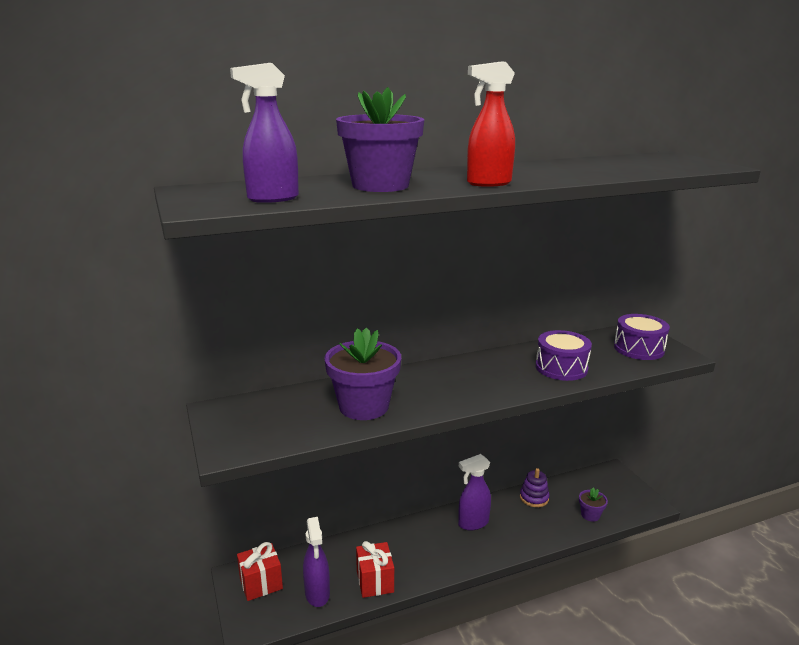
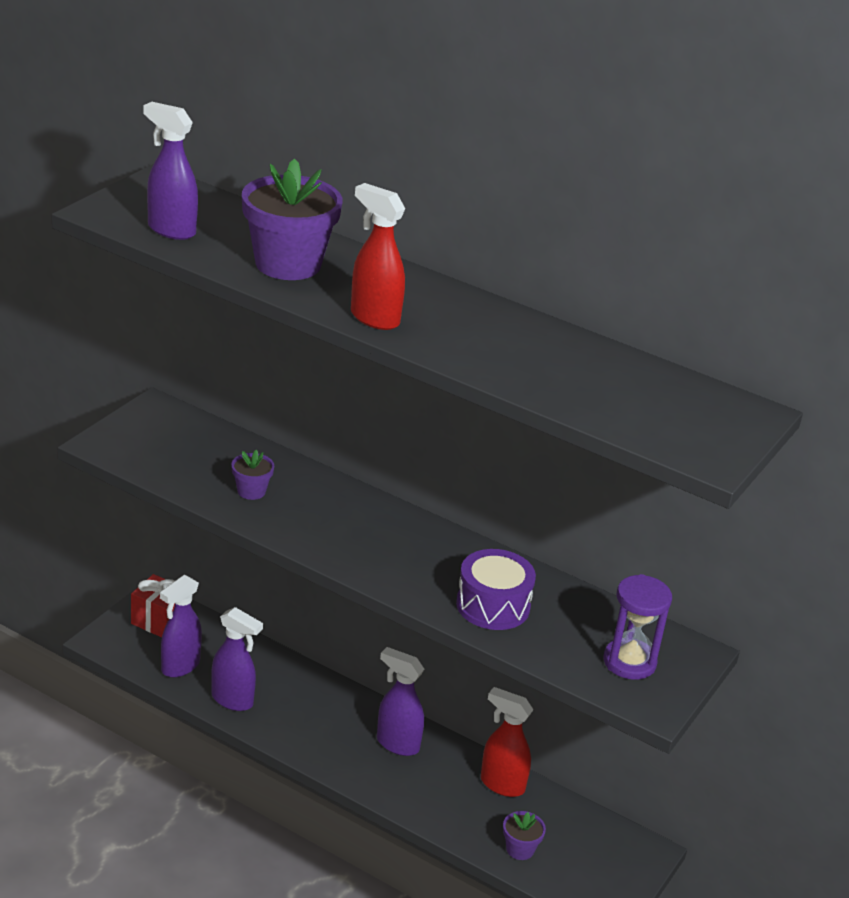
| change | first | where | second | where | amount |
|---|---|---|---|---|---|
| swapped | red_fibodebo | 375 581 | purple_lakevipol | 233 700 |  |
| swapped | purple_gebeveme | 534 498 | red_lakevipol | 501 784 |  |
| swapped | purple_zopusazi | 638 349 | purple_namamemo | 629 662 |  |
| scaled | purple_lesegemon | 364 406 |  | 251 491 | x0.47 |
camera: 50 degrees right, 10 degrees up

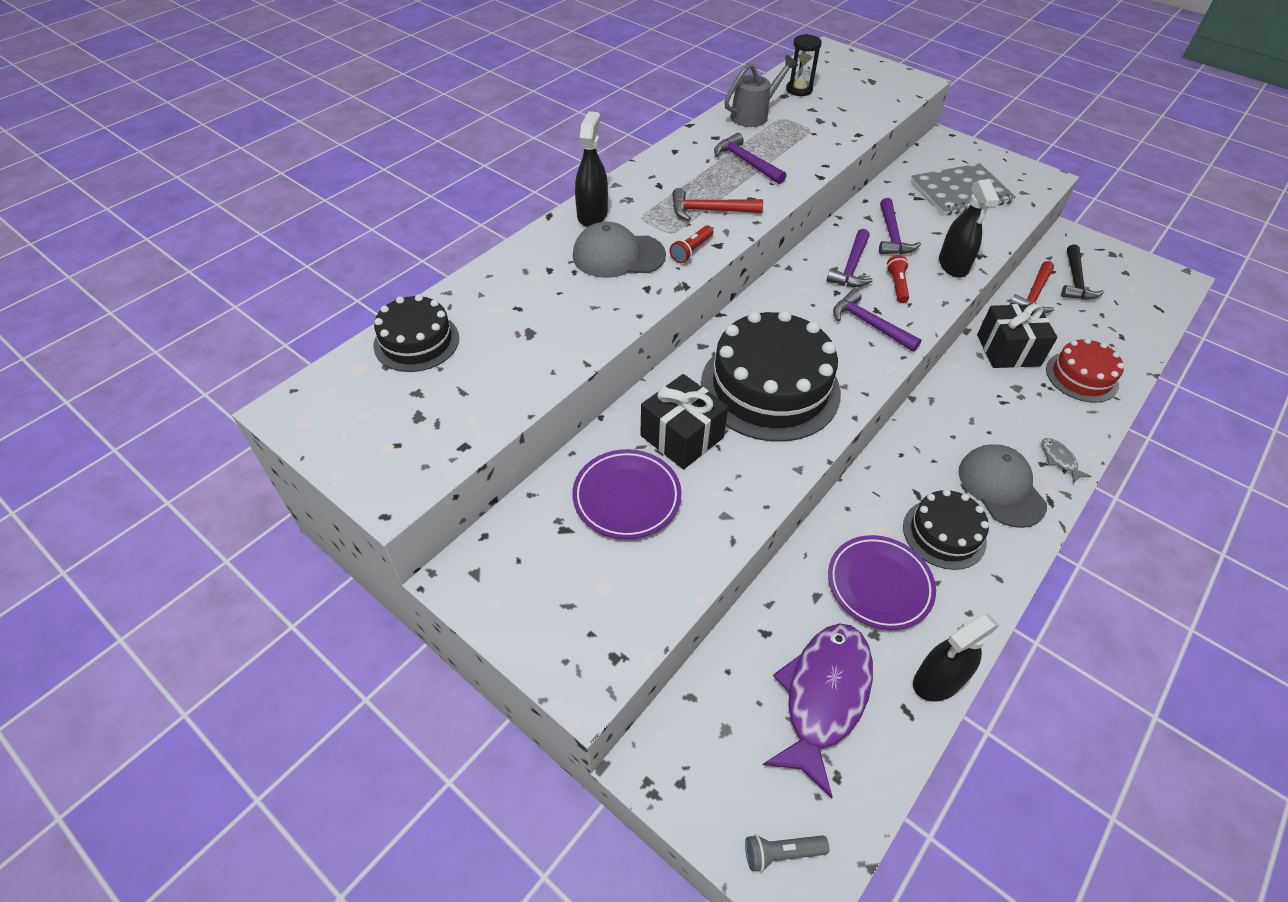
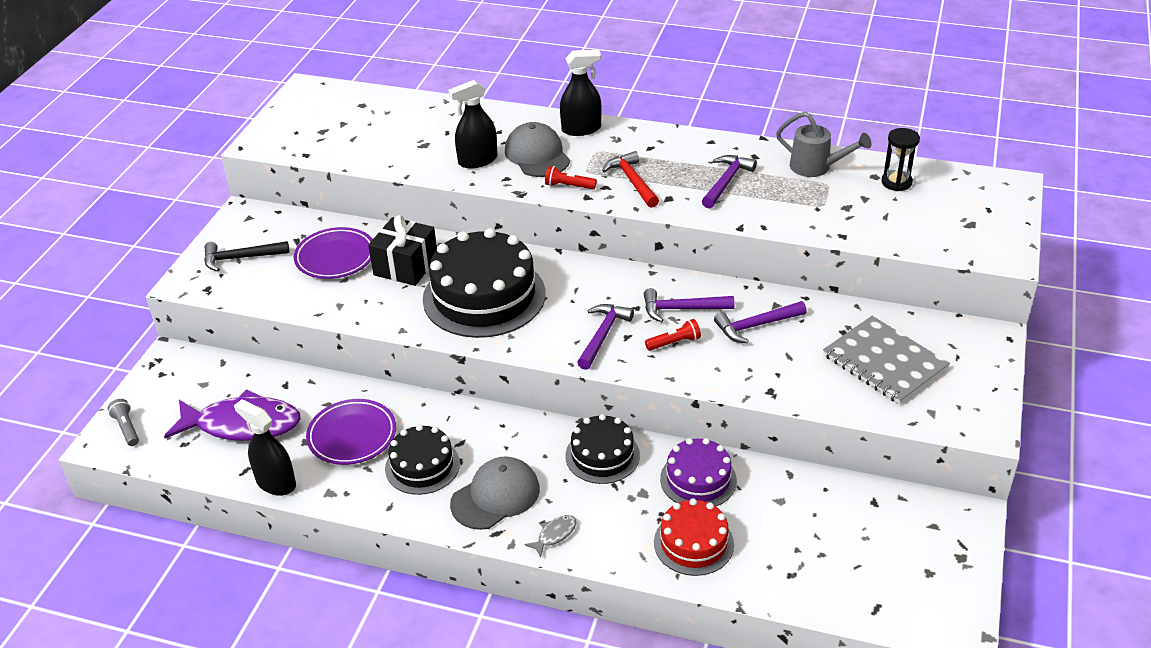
| change | first | where | second | where | amount |
|---|---|---|---|---|---|
| gone | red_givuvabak | 1033 295 |  |  |  |
| shifted | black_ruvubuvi | 416 341 |  | 602 455 |  |
| shifted | black_lakevipol | 953 265 |  | 477 160 |  |
| shifted | black_givuvabak | 1075 281 |  | 241 258 |  |
| swapped | black_fibodebo | 1008 350 | purple_ruvubuvi | 698 479 |  |
camera: 70 degrees right, 10 degrees down

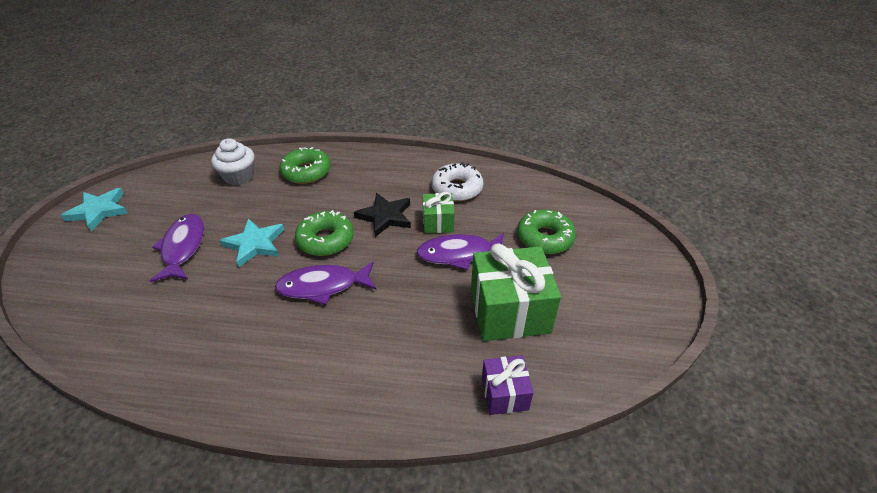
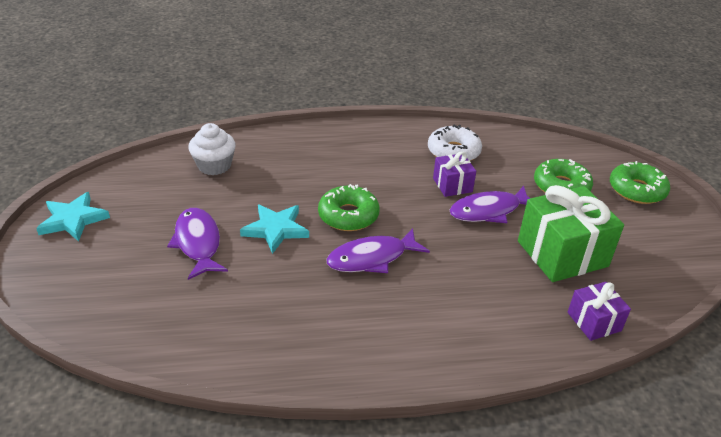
| change | first | where | second | where | amount |
|---|---|---|---|---|---|
| gone | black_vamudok | 385 216 |  |  |  |
| shifted | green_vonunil | 306 172 |  | 637 190 |  |
| repainted | green_fibodebo | 438 222 | purple_fibodebo | 452 185 |  |
camera: 15 degrees left, 5 degrees down

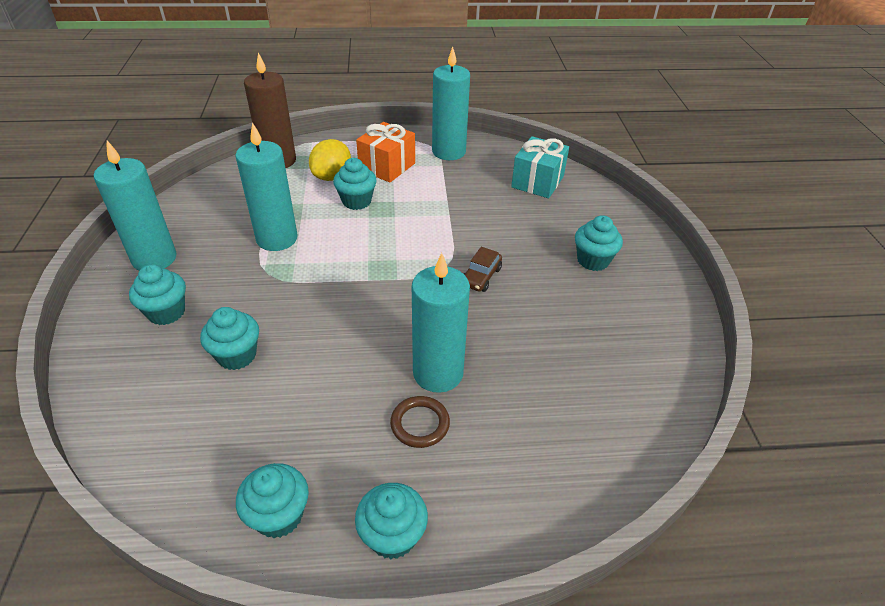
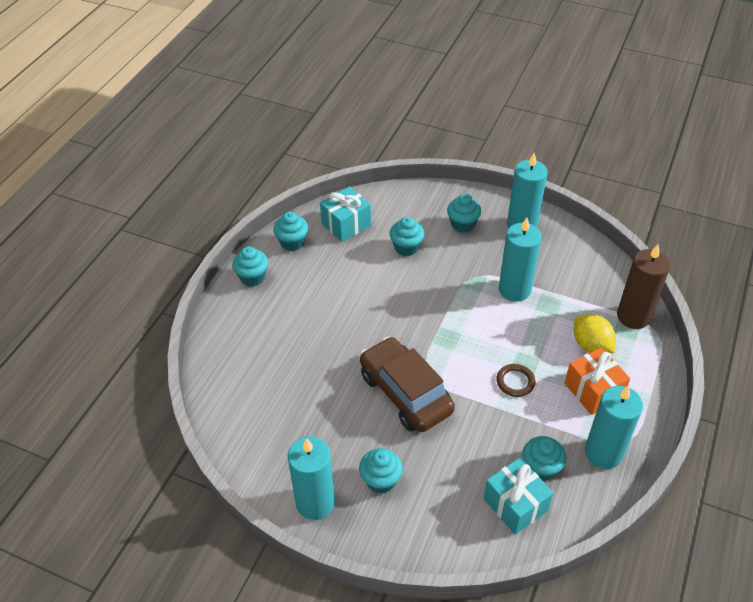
| change | first | where | second | where | amount |
|---|---|---|---|---|---|
| new |  |  | turquoise_fibodebo | 346 224 |  |
| shifted | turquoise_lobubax | 356 201 |  | 540 468 |  |
| shifted | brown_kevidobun | 420 424 |  | 515 382 |  |
| shifted | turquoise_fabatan | 438 373 |  | 315 502 |  |
| scaled | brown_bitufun | 481 277 |  | 405 393 | x2.35 |
camera: 120 degrees right, 5 degrees up

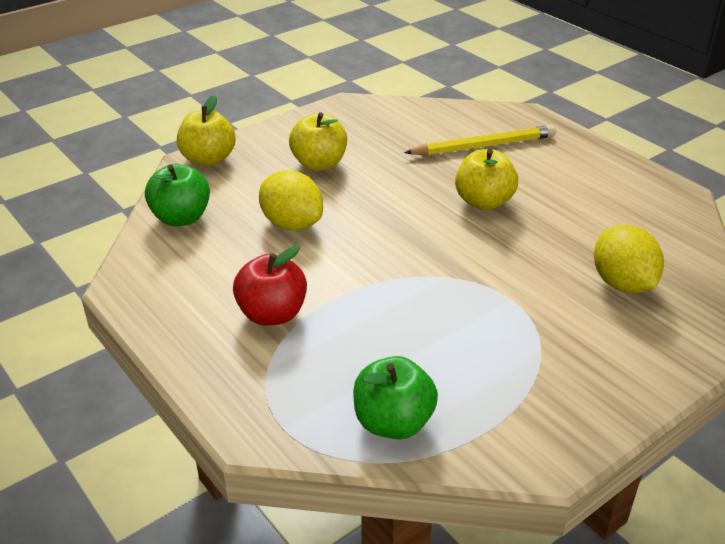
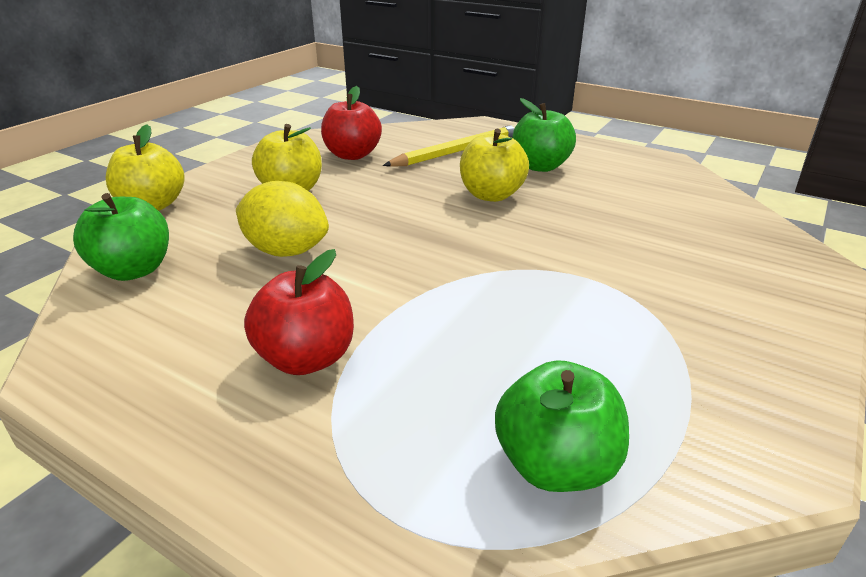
| change | first | where | second | where | amount |
|---|---|---|---|---|---|
| gone | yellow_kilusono | 622 283 |  |  |  |
| new |  |  | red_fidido | 352 155 |  |
| new |  |  | green_fidido | 540 166 |  |
camera: 20 degrees left, 5 degrees down

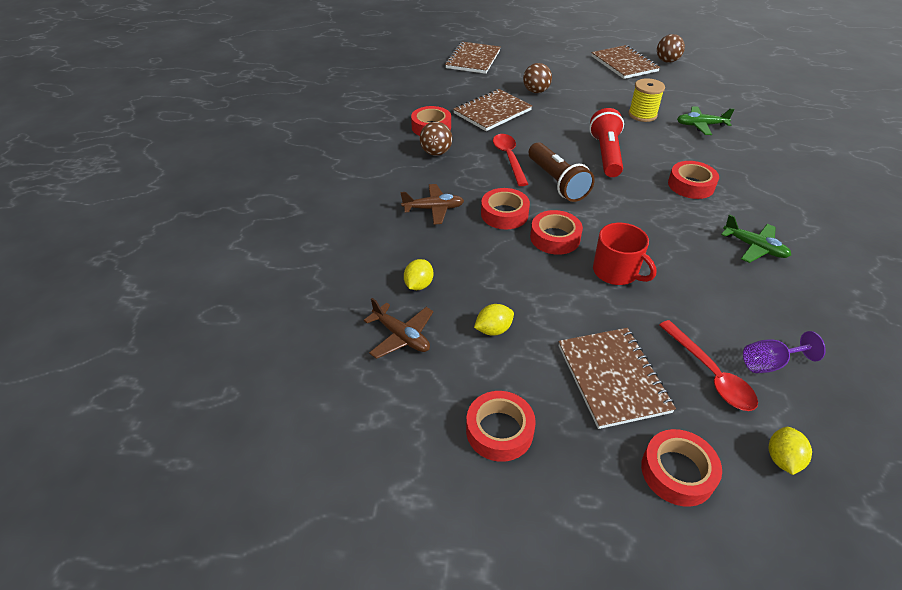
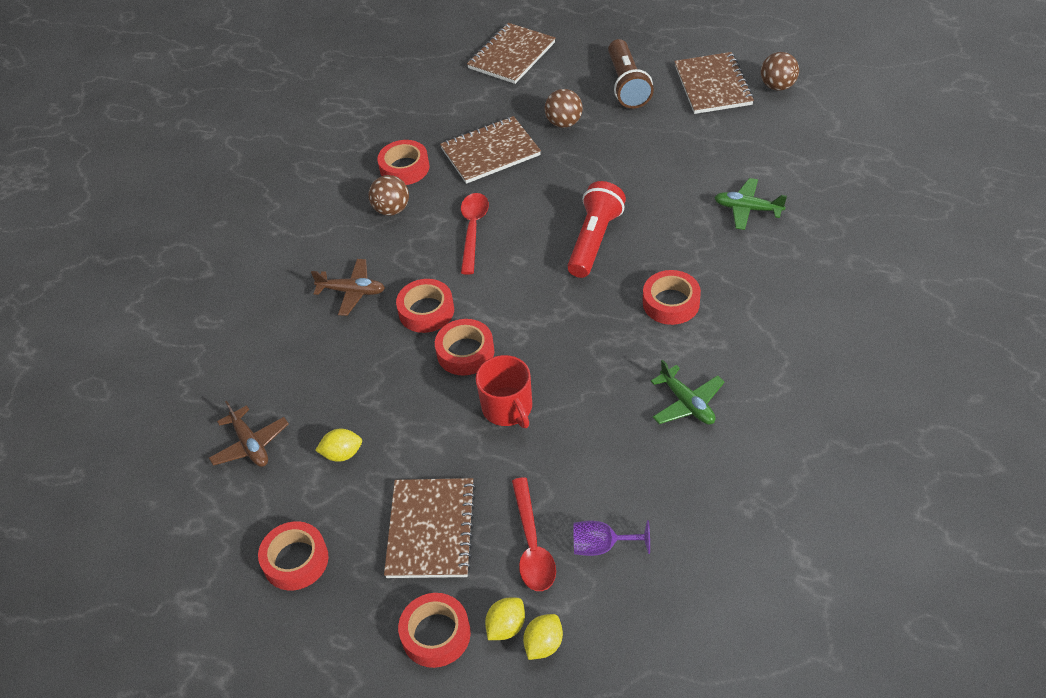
| change | first | where | second | where | amount |
|---|---|---|---|---|---|
| gone | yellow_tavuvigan | 642 115 |  |  |  |
| shifted | yellow_kilusono | 419 285 |  | 506 627 |  |
| shifted | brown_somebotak | 557 182 |  | 627 85 |  |
camera: 20 degrees right, 5 degrees up

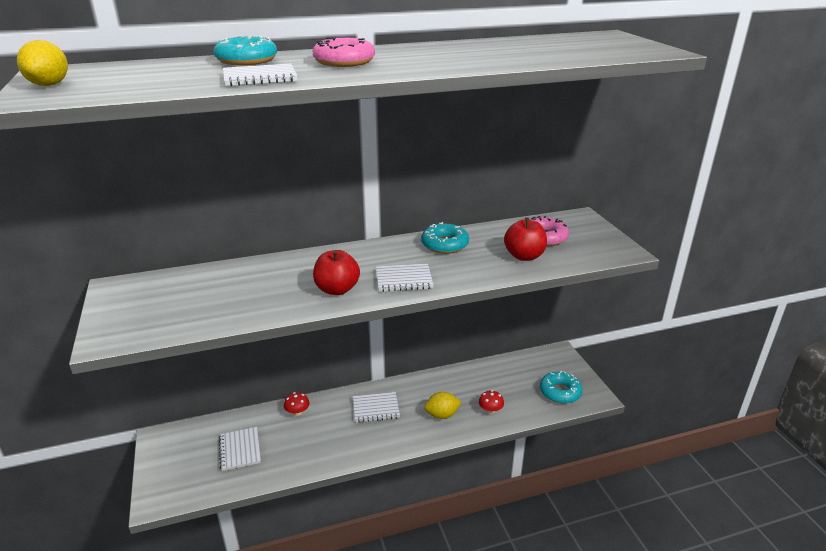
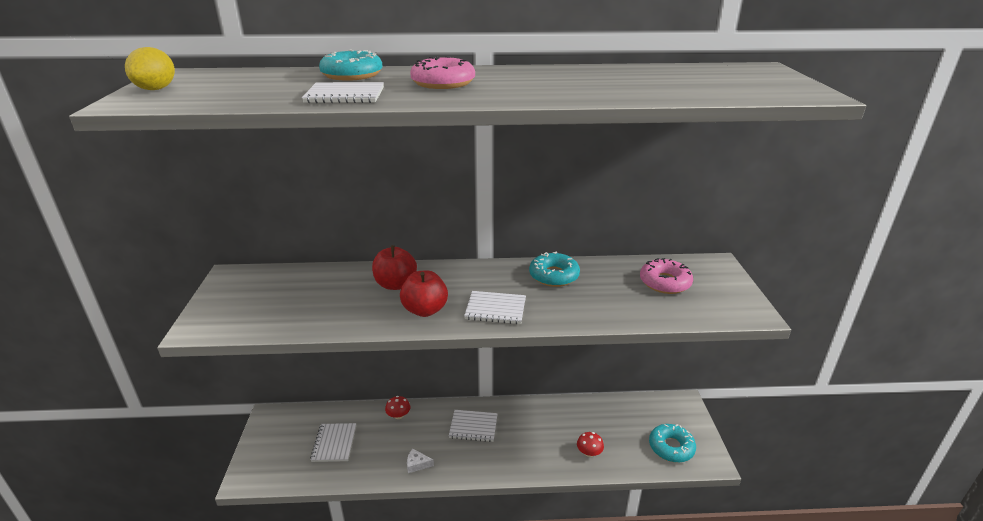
| change | first | where | second | where | amount |
|---|---|---|---|---|---|
| gone | yellow_kilusono | 442 415 |  |  |  |
| new |  |  | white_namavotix | 417 464 |  |
| shifted | red_fidido | 524 256 |  | 395 284 |  |
camera: 15 degrees right, 0 degrees up

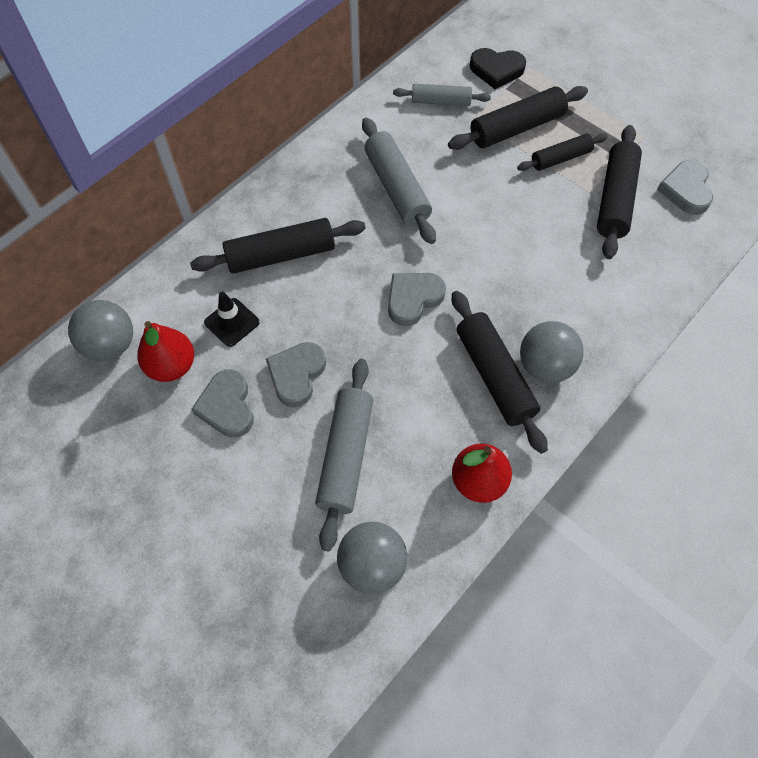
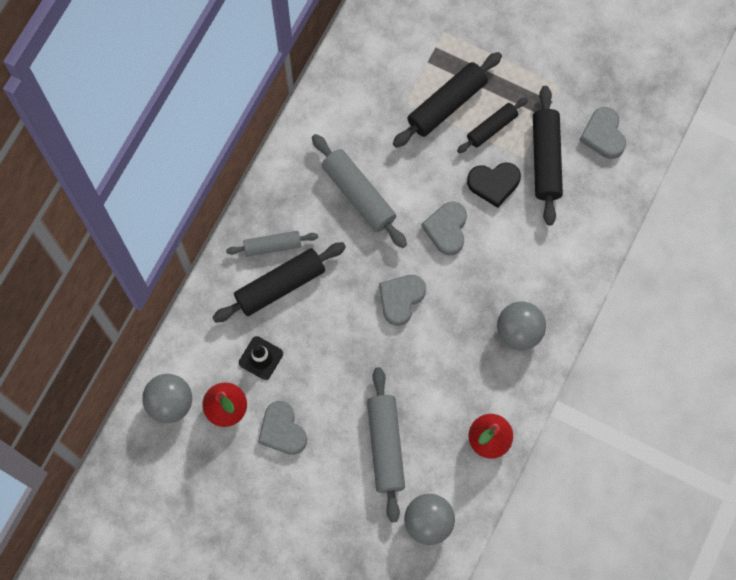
| change | first | where | second | where | amount |
|---|---|---|---|---|---|
| gone | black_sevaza | 494 376 |  |  |  |
| shifted | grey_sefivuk | 296 375 |  | 446 229 |  |
| shifted | grey_sevaza | 441 101 |  | 272 246 |  |
| shifted | black_sefivuk | 496 70 |  | 494 184 |  |
camera: 15 degrees left, 10 degrees up

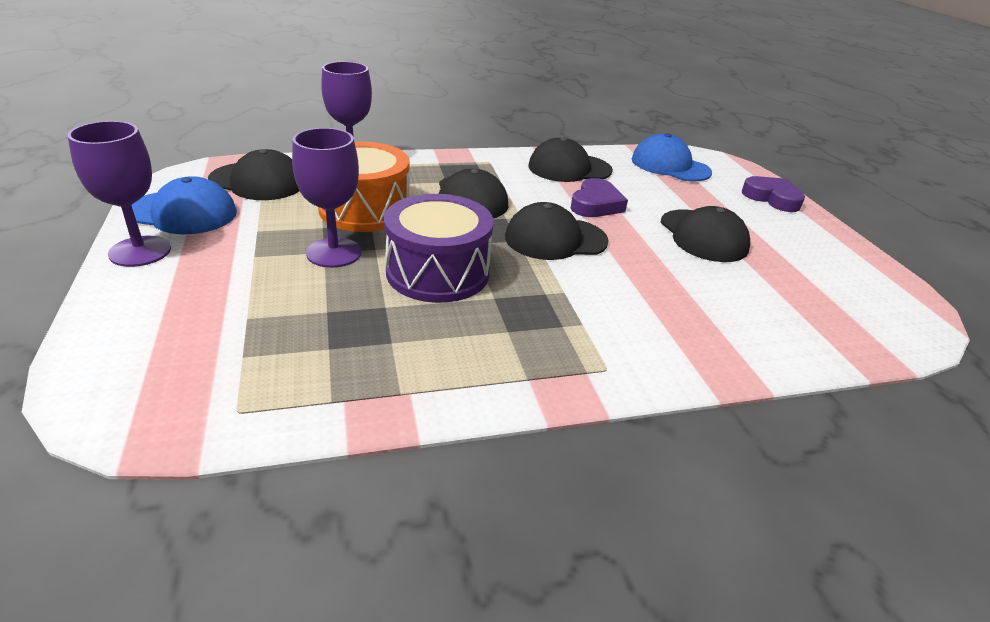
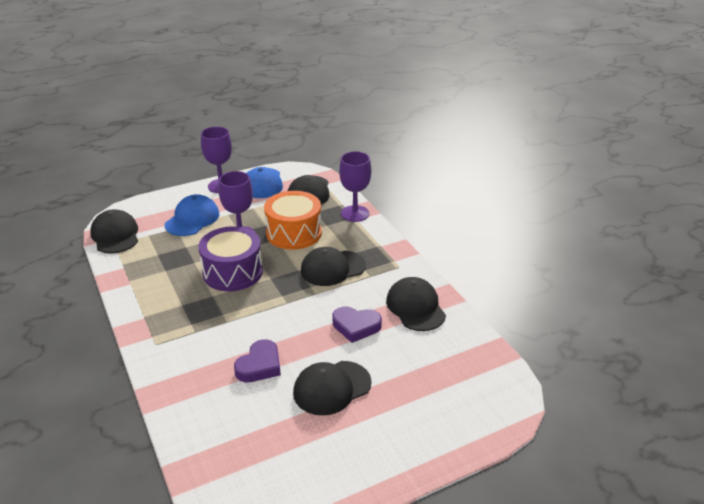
| change | first | where | second | where | amount |
|---|---|---|---|---|---|
| shifted | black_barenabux | 555 239 |  | 115 235 |  |
| shifted | blue_barenabux | 670 166 |  | 192 219 |  |
| shifted | purple_sefivuk | 772 198 |  | 259 365 |  |
camera: 80 degrees right, 0 degrees up

